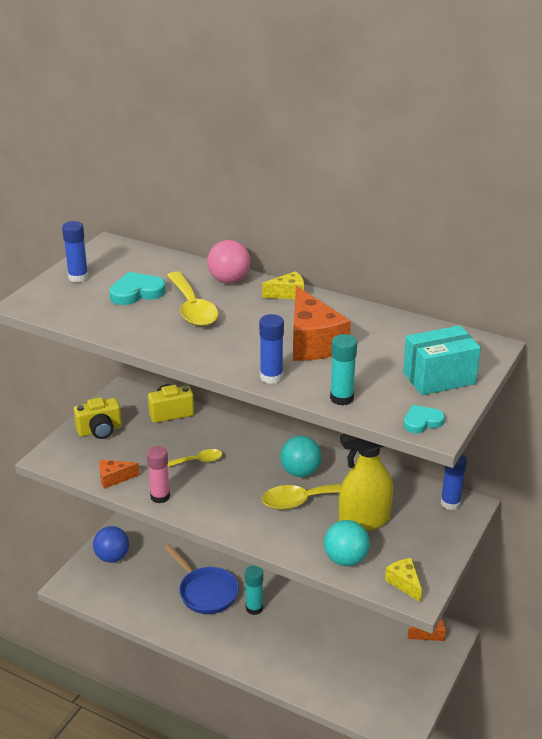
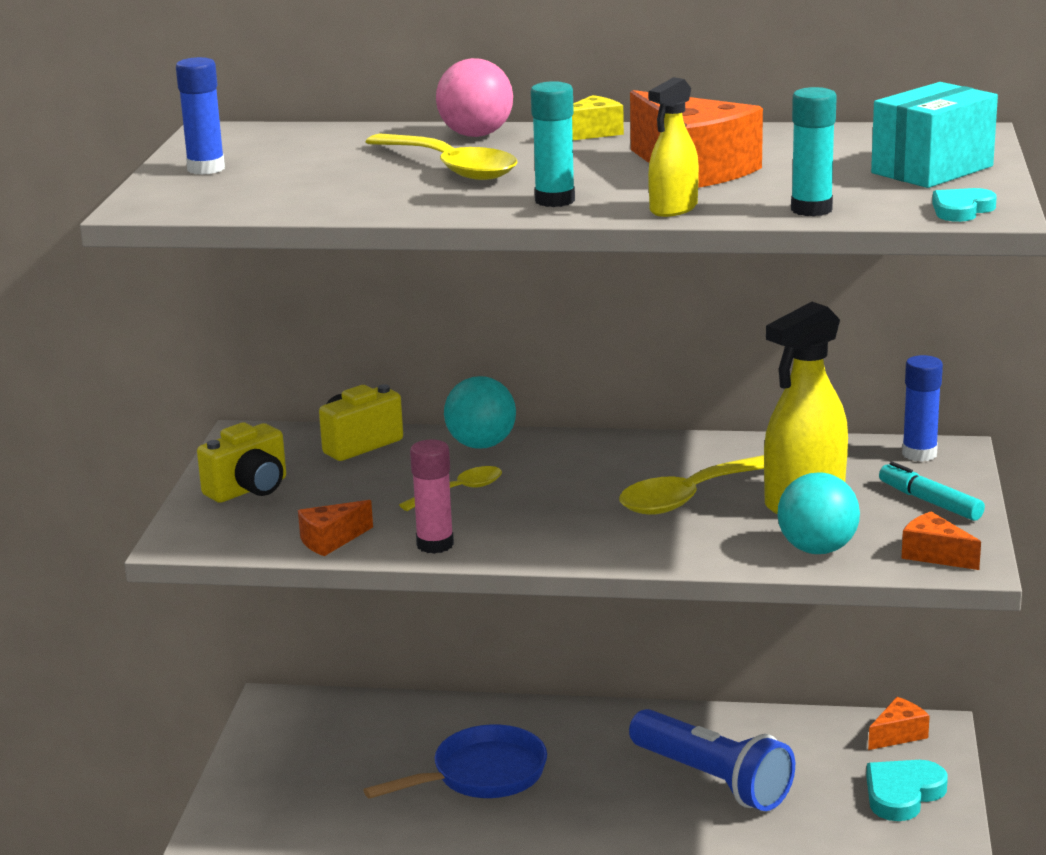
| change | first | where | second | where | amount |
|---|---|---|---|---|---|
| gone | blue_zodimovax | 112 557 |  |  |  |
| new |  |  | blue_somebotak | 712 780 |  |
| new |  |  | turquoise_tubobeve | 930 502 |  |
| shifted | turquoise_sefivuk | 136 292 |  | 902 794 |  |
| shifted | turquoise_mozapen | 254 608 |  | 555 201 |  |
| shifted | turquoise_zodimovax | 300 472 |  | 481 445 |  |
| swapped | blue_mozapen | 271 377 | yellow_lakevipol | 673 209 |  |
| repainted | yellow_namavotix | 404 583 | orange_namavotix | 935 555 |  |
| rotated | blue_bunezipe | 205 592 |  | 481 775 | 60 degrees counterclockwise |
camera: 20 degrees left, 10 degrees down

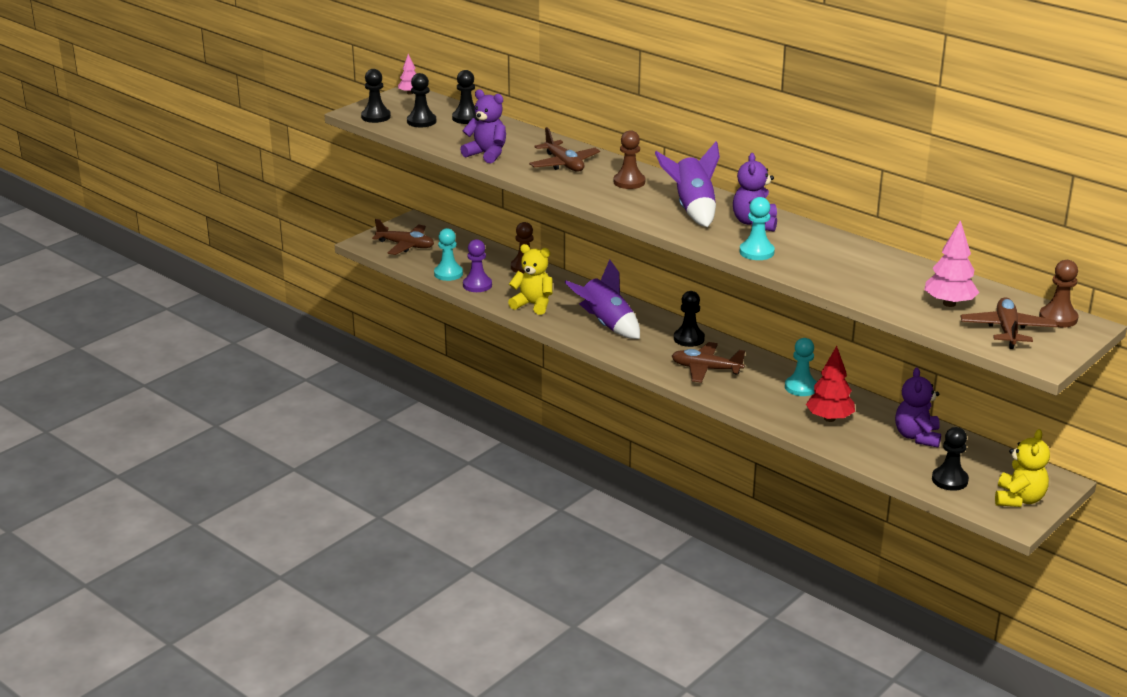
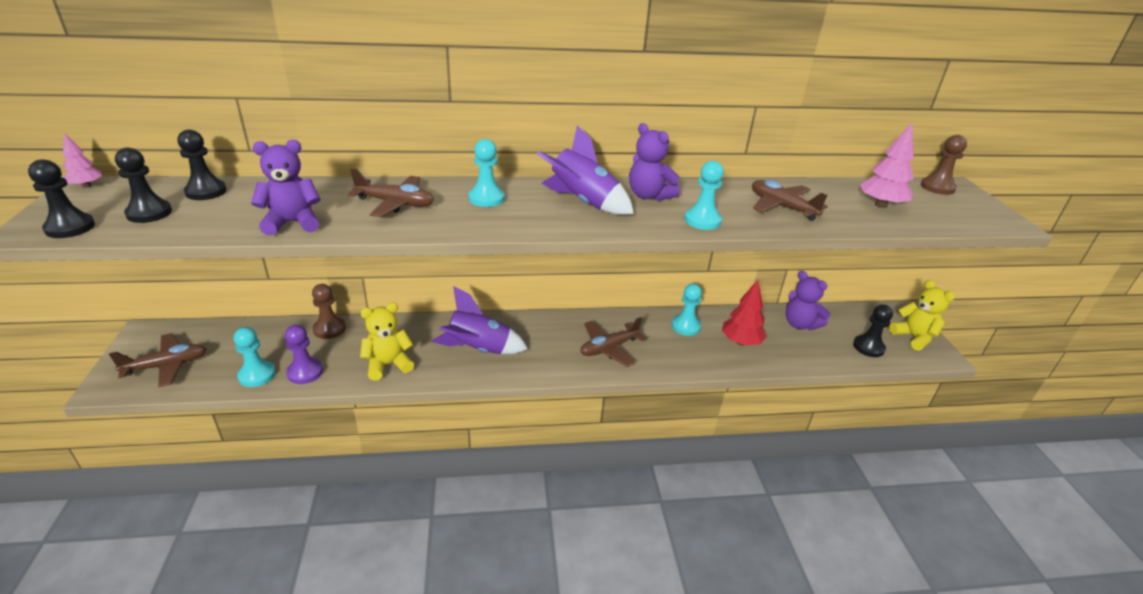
| change | first | where | second | where | amount |
|---|---|---|---|---|---|
| gone | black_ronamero | 689 339 |  |  |  |
| shifted | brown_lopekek | 1007 330 |  | 781 207 |  |
| repainted | brown_ronamero | 629 182 | turquoise_ronamero | 486 198 |  |
camera: 50 degrees left, 5 degrees up

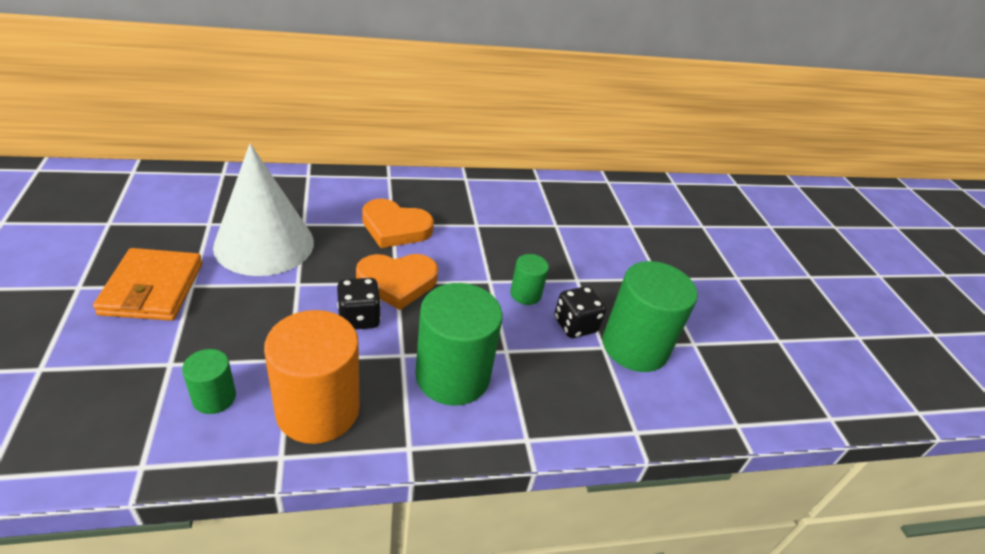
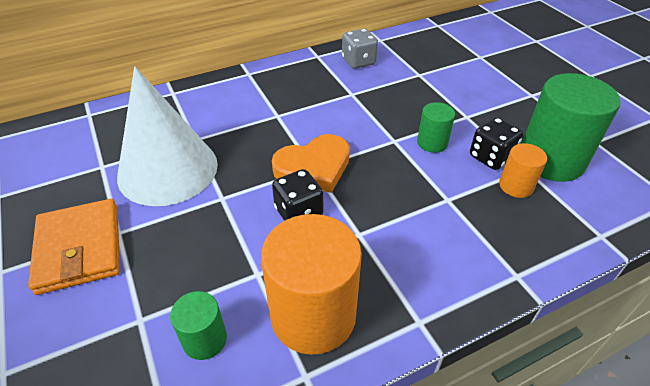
| change | first | where | second | where | amount |
|---|---|---|---|---|---|
| gone | orange_sefivuk | 395 228 |  |  |  |
| gone | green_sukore | 452 376 |  |  |  |
| new |  |  | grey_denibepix | 358 61 |  |
| new |  |  | orange_sukore | 516 186 |  |
camera: 10 degrees left, 5 degrees up

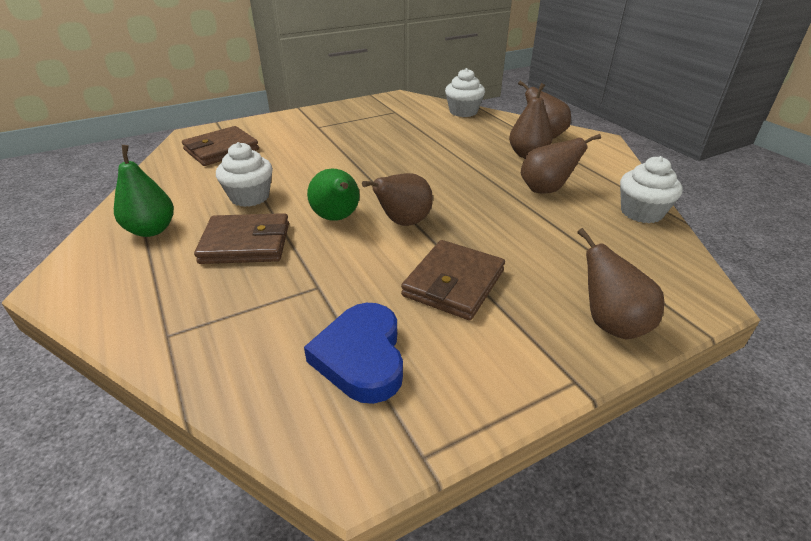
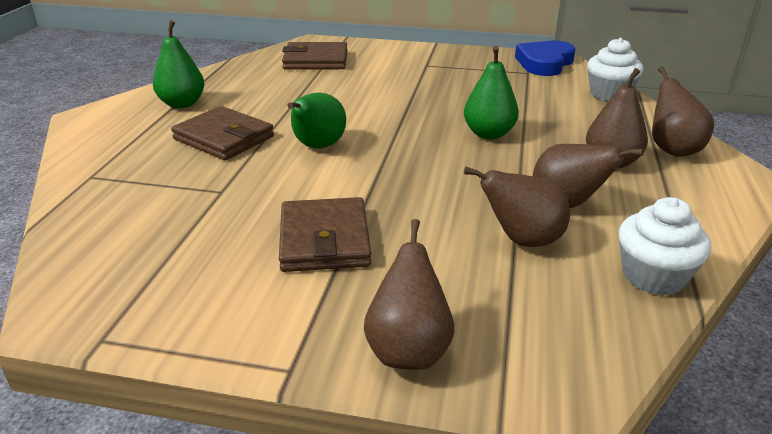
| change | first | where | second | where | amount |
|---|---|---|---|---|---|
| gone | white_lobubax | 250 197 |  |  |  |
| new |  |  | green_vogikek | 488 134 |  |
| shifted | blue_sefivuk | 361 357 |  | 544 63 |  |
| shifted | brown_vogikek | 403 222 |  | 522 240 |  |
| rotated | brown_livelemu | 453 283 |  | 324 240 | 75 degrees counterclockwise |
camera: 40 degrees right, 5 degrees down

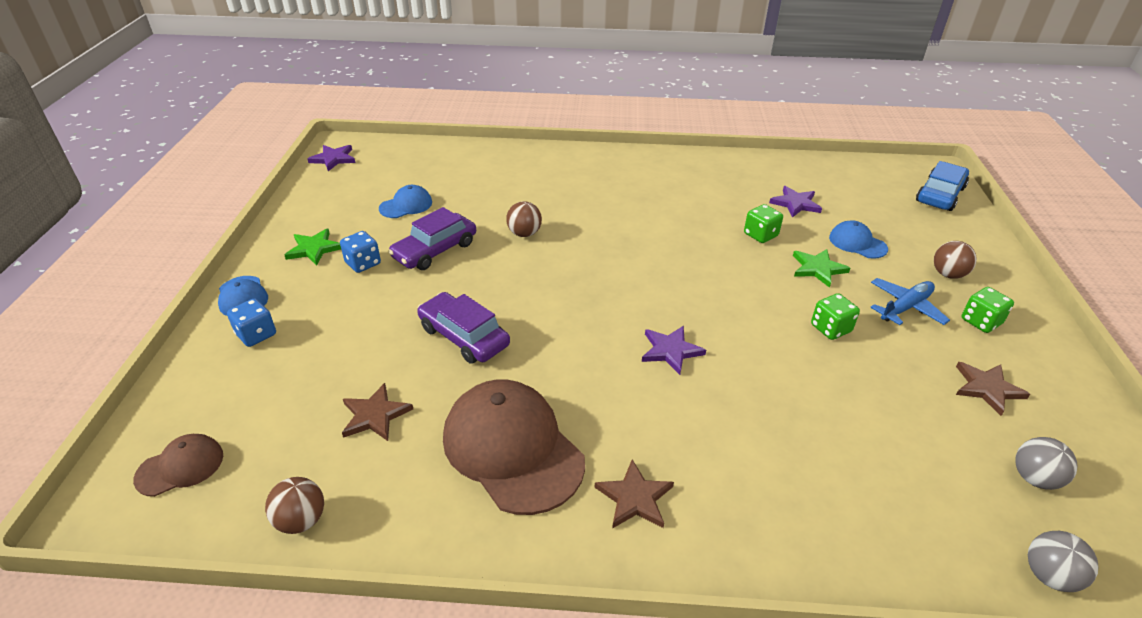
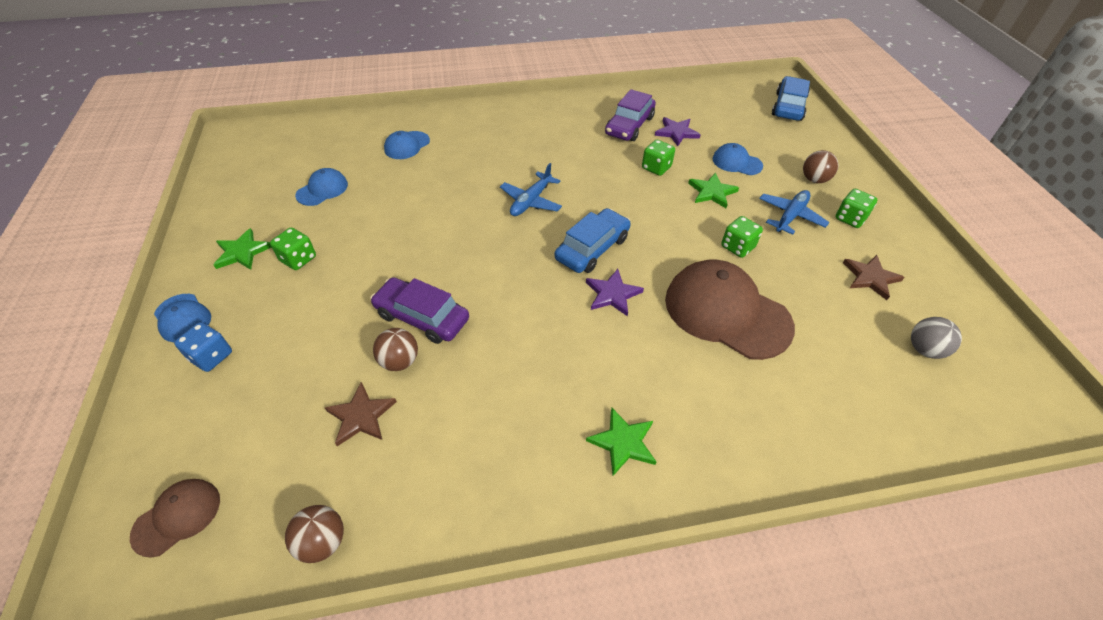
| change | first | where | second | where | amount |
|---|---|---|---|---|---|
| gone | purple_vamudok | 333 159 |  |  |  |
| gone | grey_zodimovax | 1049 575 |  |  |  |
| new |  |  | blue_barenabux | 407 145 |  |
| new |  |  | blue_lopekek | 531 201 |  |
| new |  |  | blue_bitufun | 592 248 |  |
| shifted | purple_bitufun | 435 250 |  | 629 126 |  |
| shifted | brown_barenabux | 512 448 |  | 726 312 |  |
| shifted | brown_zodimovax | 524 233 |  | 399 361 |  |
| repainted | blue_denibepix | 363 263 | green_denibepix | 298 259 |  |
| repainted | brown_vamudok | 635 498 | green_vamudok | 623 442 |  |
camera: 15 degrees left, 10 degrees up

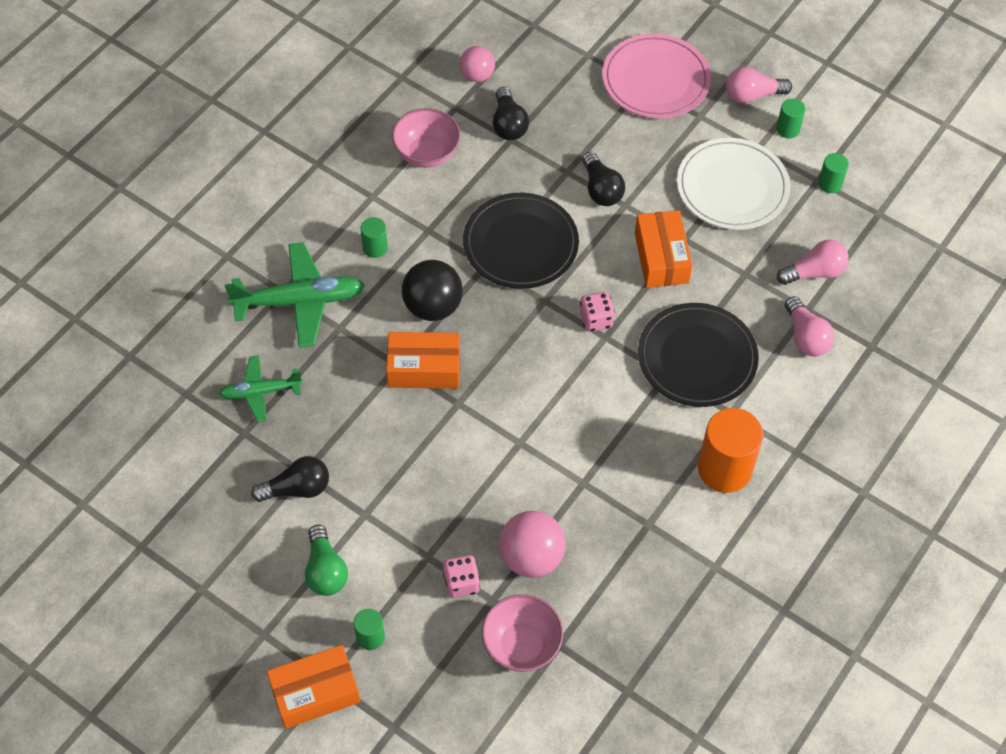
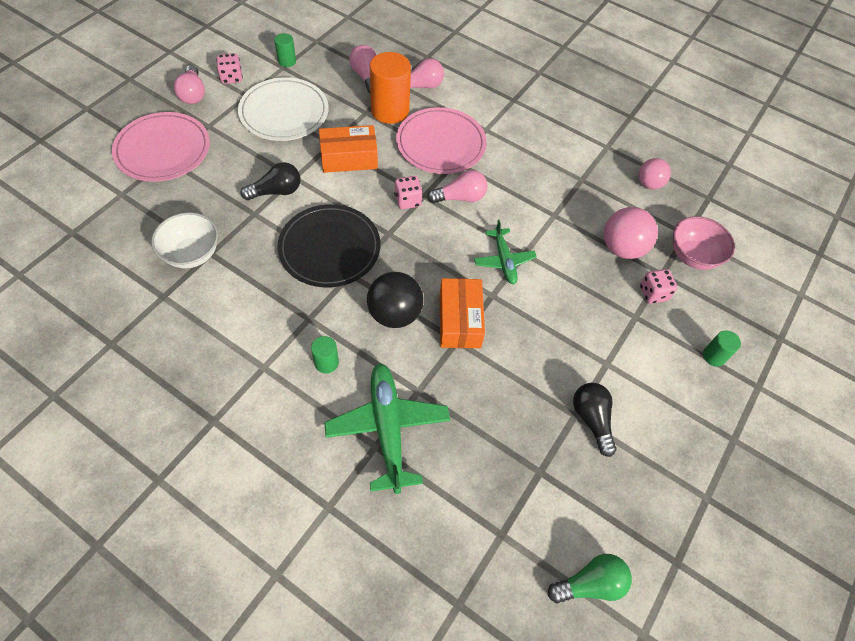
| change | first | where | second | where | amount |
|---|---|---|---|---|---|
| gone | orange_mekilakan | 315 693 |  |  |  |
| gone | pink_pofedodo | 426 153 |  |  |  |
| new |  |  | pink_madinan | 460 197 |  |
| shifted | green_lopekek | 260 392 |  | 504 260 |  |
| shifted | green_madinan | 325 570 |  | 590 583 |  |
| shifted | pink_zodimovax | 477 75 |  | 649 184 |  |
| shifted | orange_sukore | 724 469 |  | 390 110 |  |
| swapped | black_madinan | 508 124 | white_pofedodo | 192 254 |  |
| swapped | green_sukore | 788 129 | pink_denibepix | 231 78 |  |
| repainted | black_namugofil | 697 358 | pink_namugofil | 441 144 |  |
camera: 95 degrees left, 0 degrees up

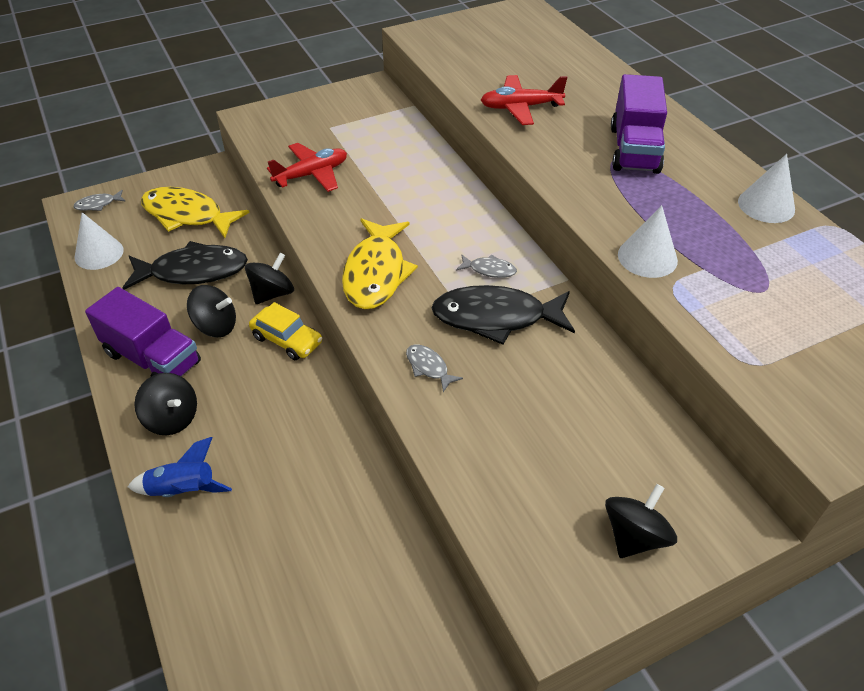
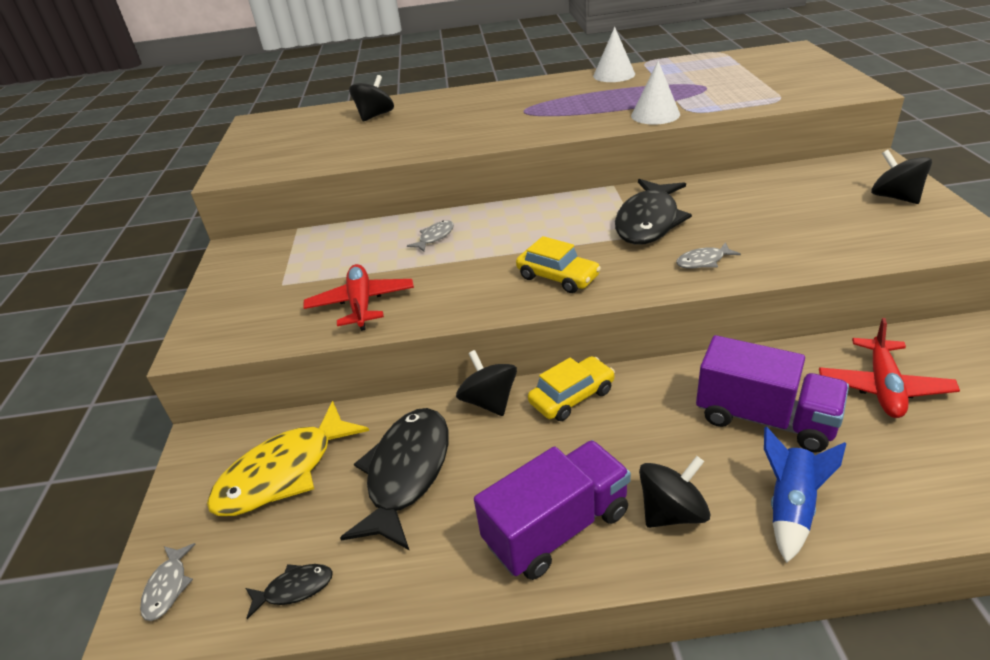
| change | first | where | second | where | amount |
|---|---|---|---|---|---|
| shifted | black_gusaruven | 216 326 |  | 375 116 |  |
| shifted | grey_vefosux | 489 270 |  | 435 237 |  |
| shifted | red_lopekek | 520 107 |  | 883 387 |  |
| shifted | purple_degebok | 634 149 |  | 764 418 |  |
| swapped | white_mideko | 99 253 | black_vefosux | 294 589 |  |
| swapped | yellow_vefosux | 376 273 | yellow_bitufun | 558 277 |  |
camera: 65 degrees left, 10 degrees down

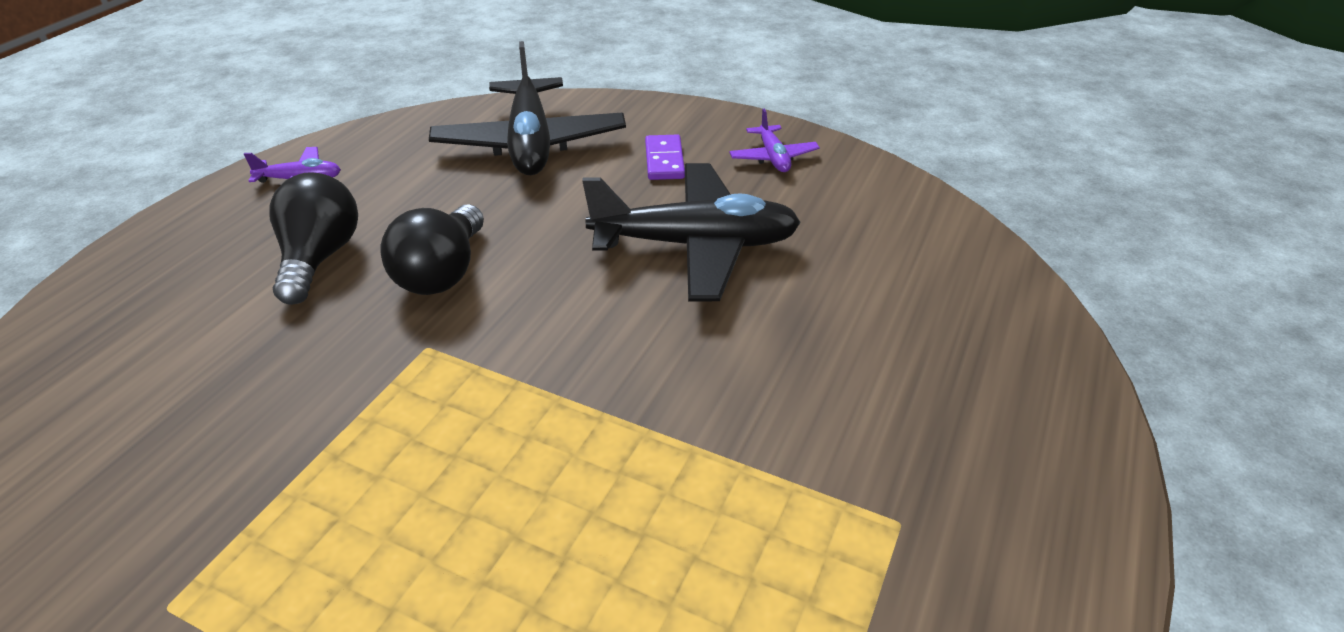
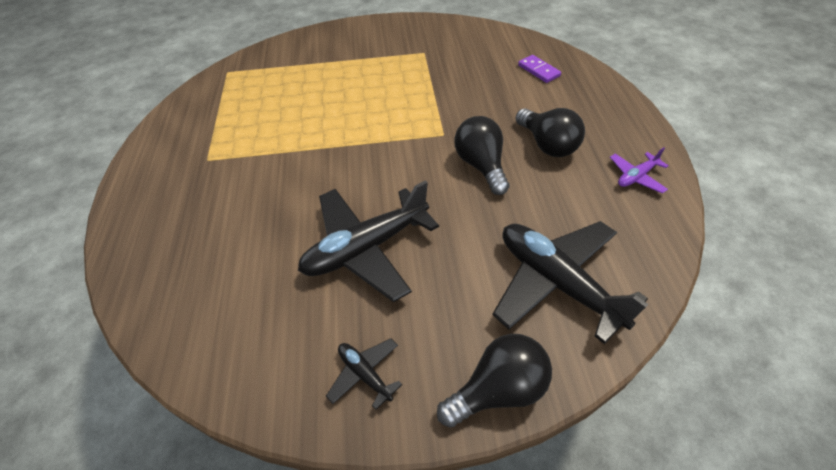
| change | first | where | second | where | amount |
|---|---|---|---|---|---|
| new |  |  | black_madinan | 498 389 |  |
| shifted | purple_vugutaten | 664 160 |  | 539 70 |  |
| repainted | purple_lopekek | 773 157 | black_lopekek | 365 374 |  |
camera: 150 degrees right, 10 degrees up

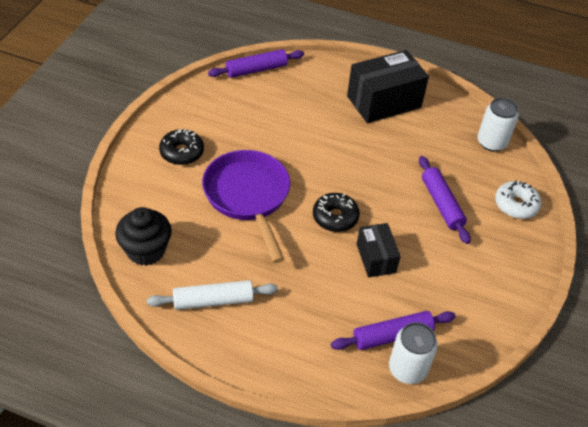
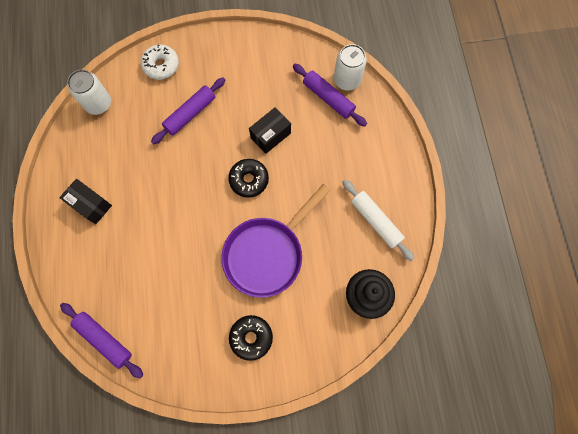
| change | first | where | second | where | amount |
|---|---|---|---|---|---|
| scaled | black_mekilakan | 384 102 |  | 91 205 | x0.57 |
camera: 115 degrees left, 25 degrees up

